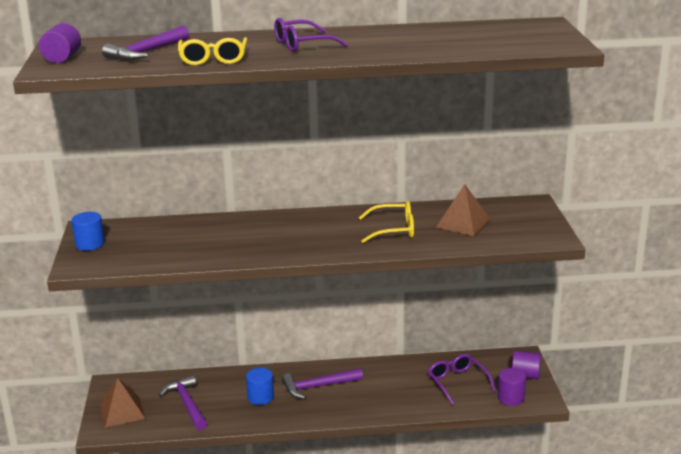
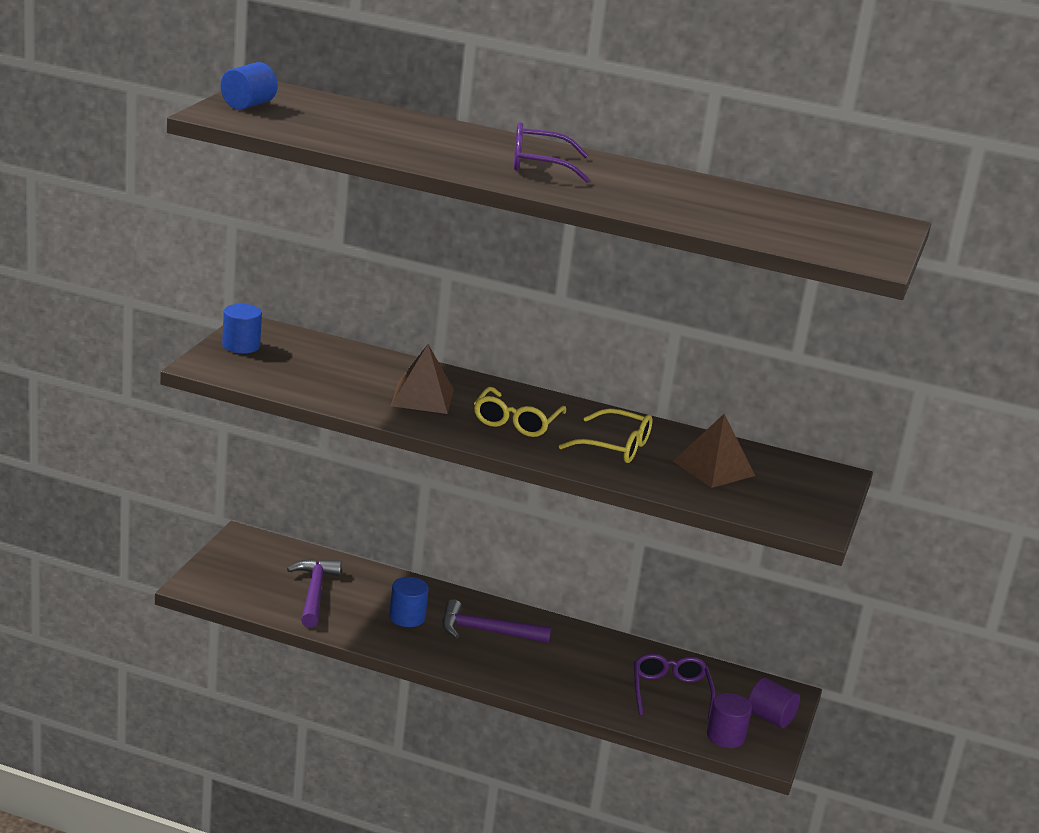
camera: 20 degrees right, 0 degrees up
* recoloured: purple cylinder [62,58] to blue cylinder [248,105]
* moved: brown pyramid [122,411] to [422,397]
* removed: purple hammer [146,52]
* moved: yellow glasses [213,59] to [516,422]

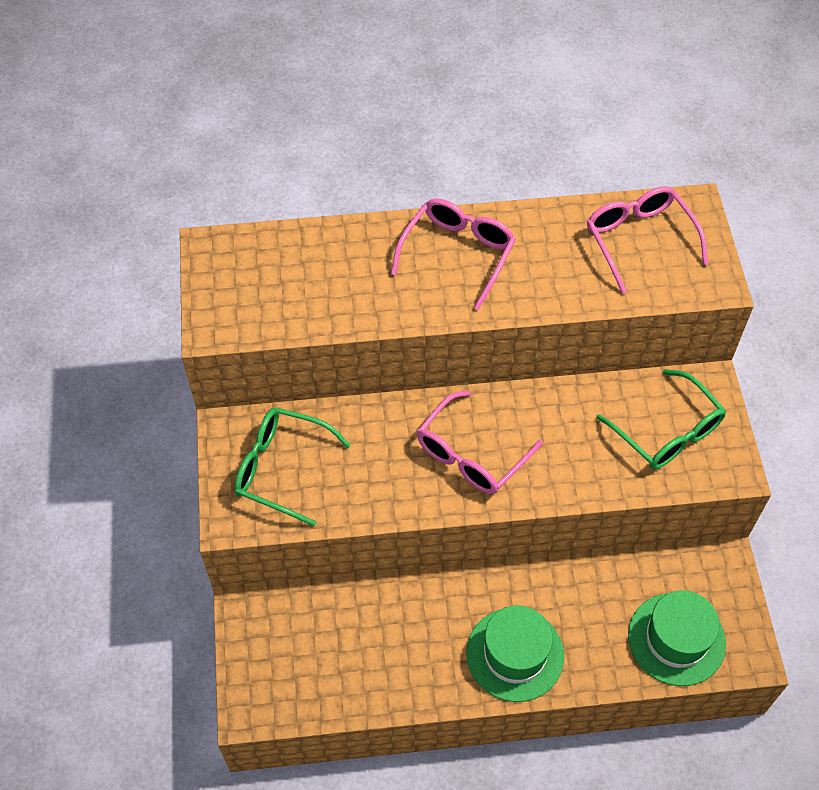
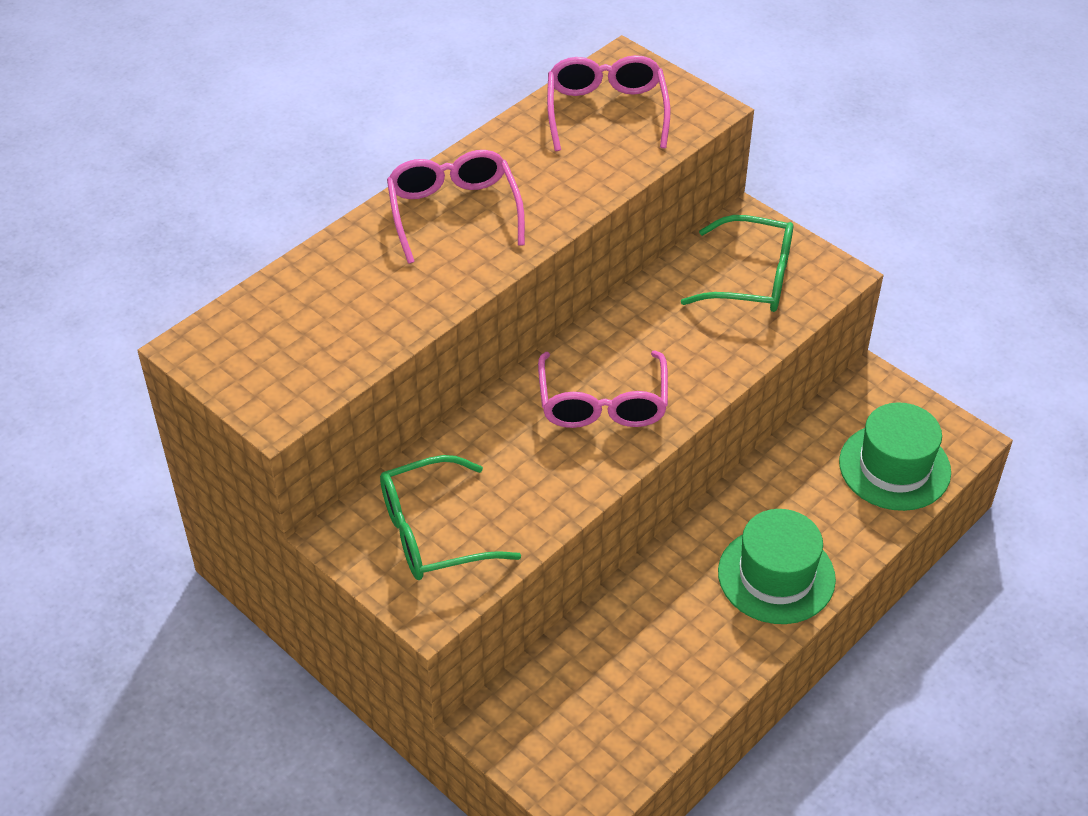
camera: 40 degrees left, 10 degrees down
* turned: pink glasses [639,240] = [606,112] 60 degrees clockwise

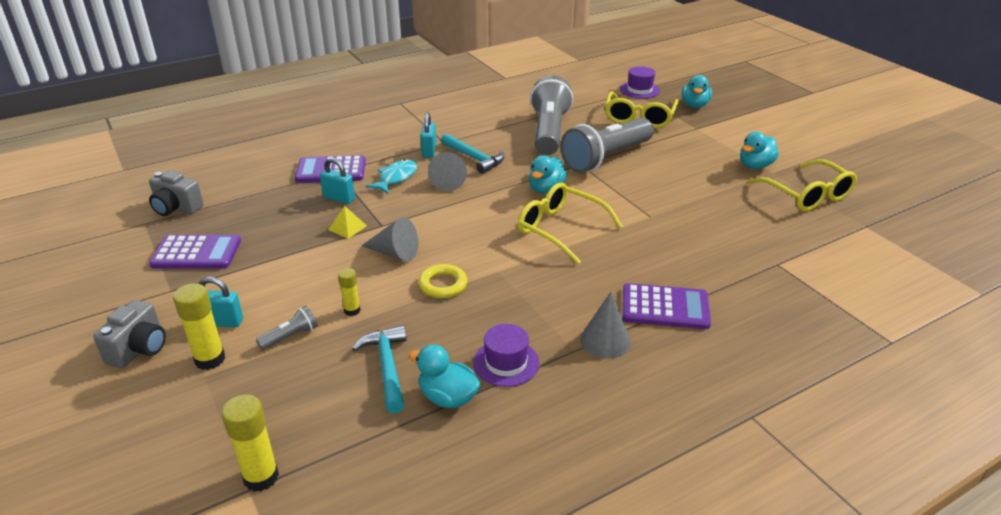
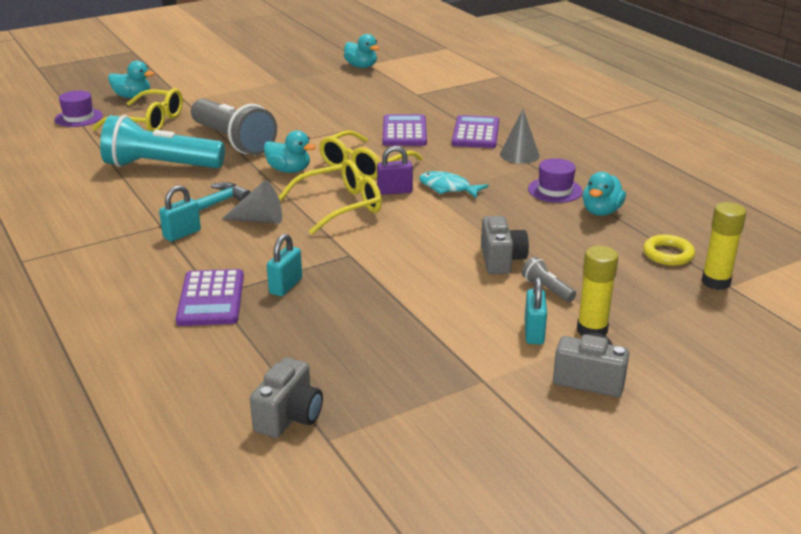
camera: 90 degrees left, 5 degrees down
* moved: purple calculator [196,253] to [404,131]
* removed: yellow pyramid [347,227]
* replaced: yellow glue stick [352,310] to grey camera [501,260]
* removed: turquoise hammer [387,367]
* removed: grey cone [395,253]
* moved: turquoise fish [396,178] to [448,188]
* moved: yellow ring [443,285] to [668,254]
* turned: turquoise padlock [429,151] = [182,234] 45 degrees counterclockwise
* recoloured: grey flashlight [549,131] to turquoise flashlight [160,166]
* moved: turquoise duck [755,165] to [361,66]
* moved: yellow glasses [807,195] to [340,206]
* added: purple padlock [394,191]

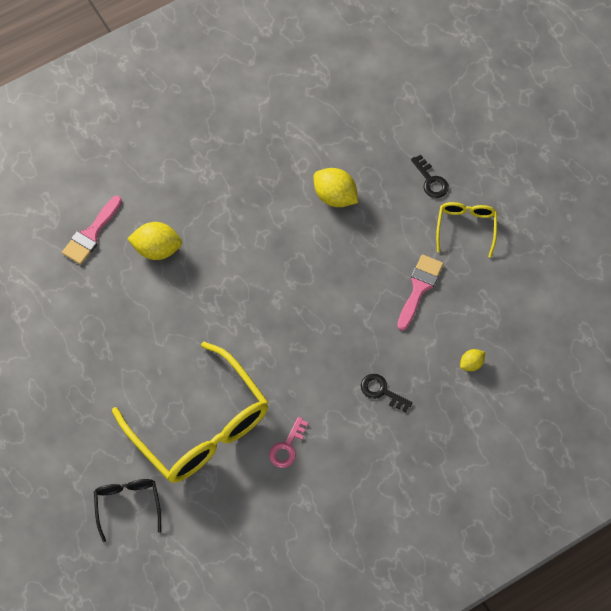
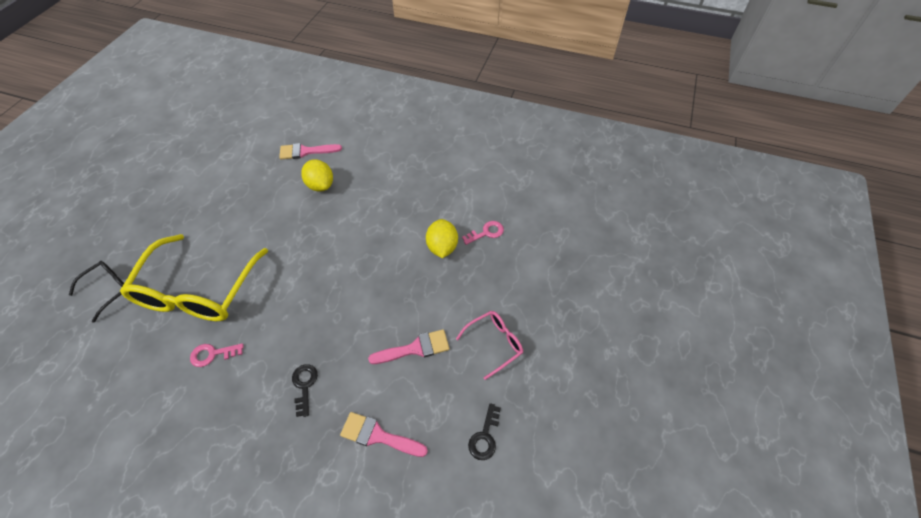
camera: 50 degrees right, 10 degrees down
* moved: black key [431,181] to [485,437]
* recoloured: yellow glasses [466,227] to pink glasses [494,343]
* replaced: yellow lemon [471,364] to pink brush [378,435]
* added: pink key [486,232]

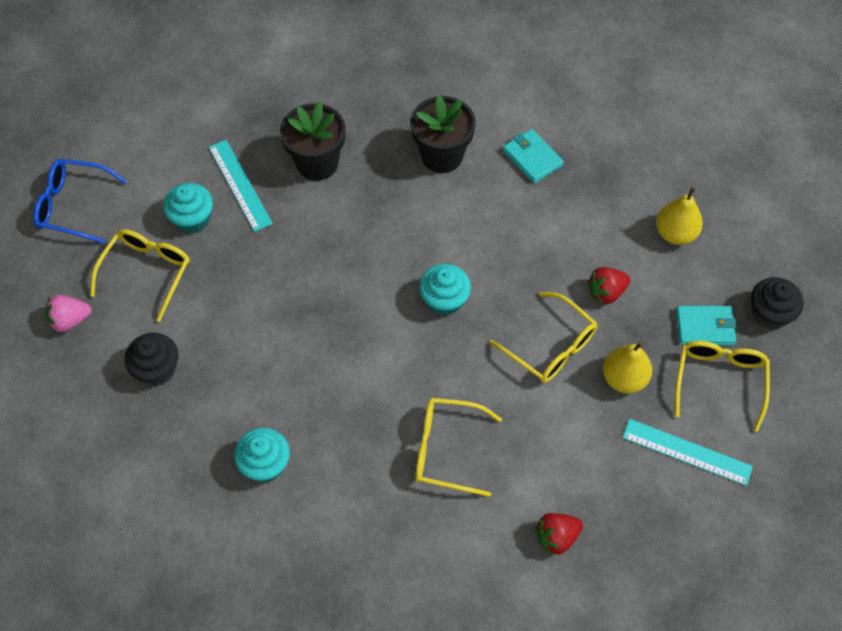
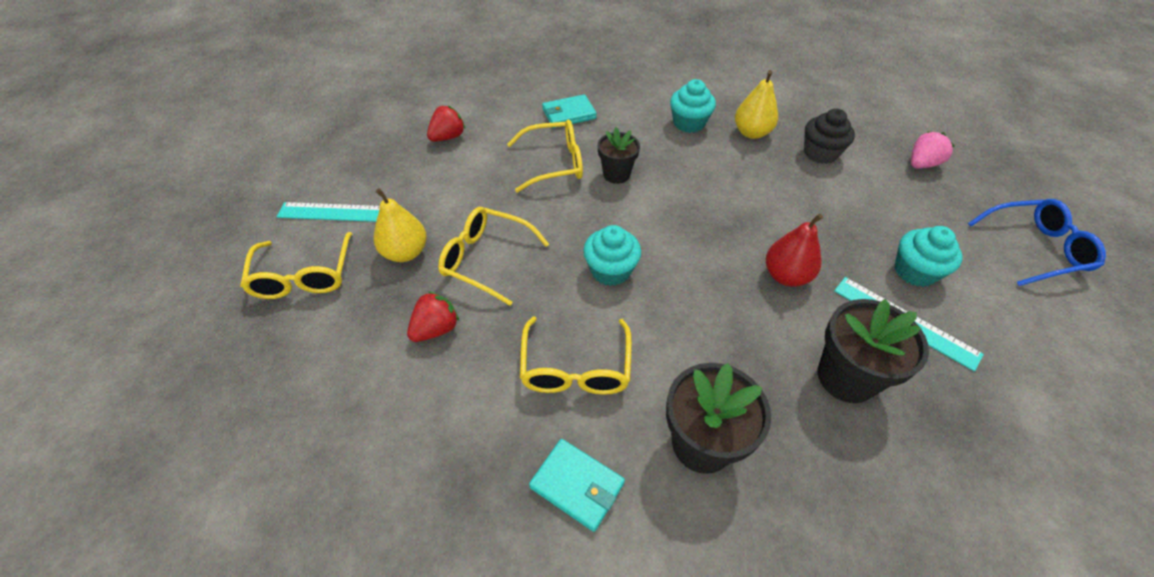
camera: 160 degrees right, 10 degrees down
* moved: yellow glasses [147,272] to [575,368]
* moved: yellow pear [675,233] to [751,133]
* moved: turquoise wallet [705,327] to [569,114]
* removed: black cupcake [769,313]
* added: black flower pot [616,174]
* added: red pear [786,276]

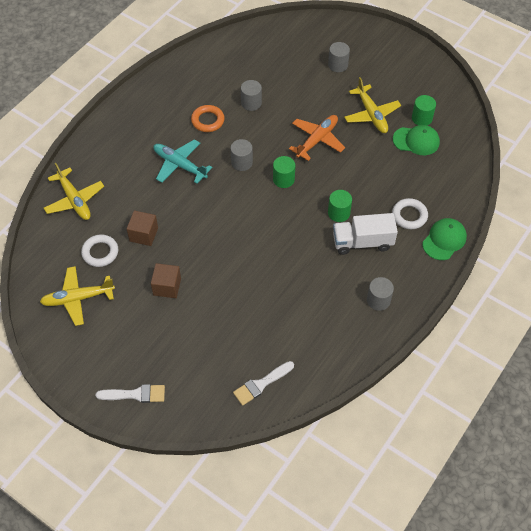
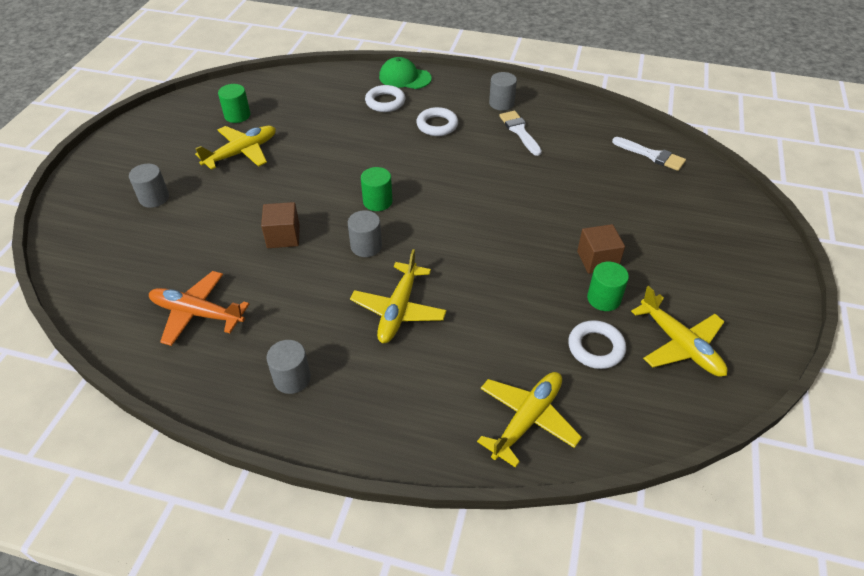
camera: 110 degrees left, 10 degrees down
* moved: white brush [135,394] to [519,131]
* moved: brown cube [144,234] to [283,236]
* recoloured: turquoise plane [180,165] to yellow plane [398,310]
* removed: orange ring [208,121]
* moved: grey cylinder [251,103] to [292,378]
* moved: orange plane [317,140] to [197,313]
* moved: green cylinder [338,213] to [604,298]
* replaced: white truck [362,242] to white ring [437,125]
* removed: green cap [416,141]

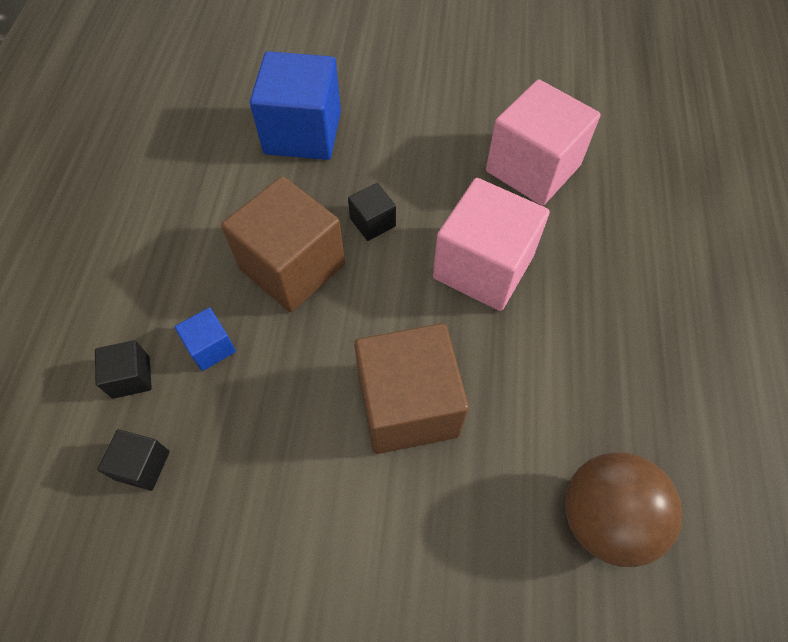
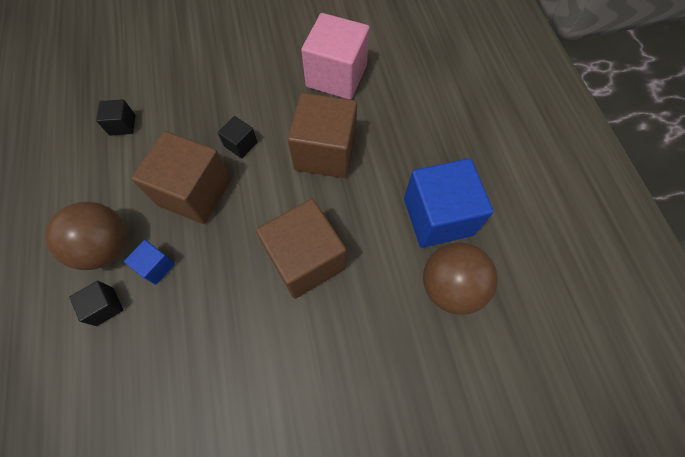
camera: 20 degrees left, 5 degrees up
* moved: black cube [142,465] to [122,125]
* moved: blue cube [303,132] to [438,216]
* recoloured: pink cube [483,267] to brown cube [325,152]
* added: brown ball [106,247]

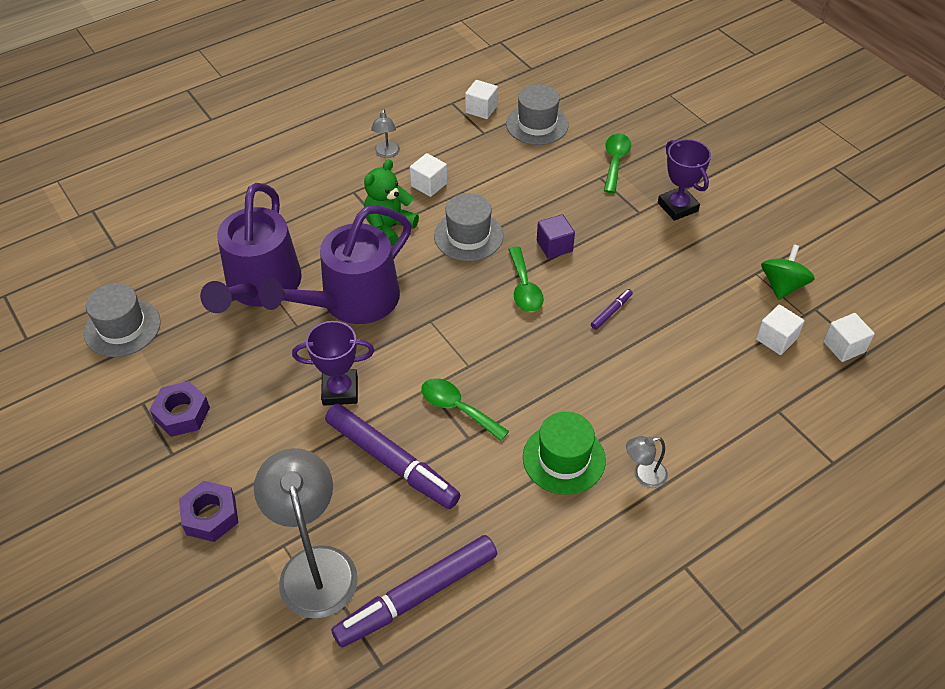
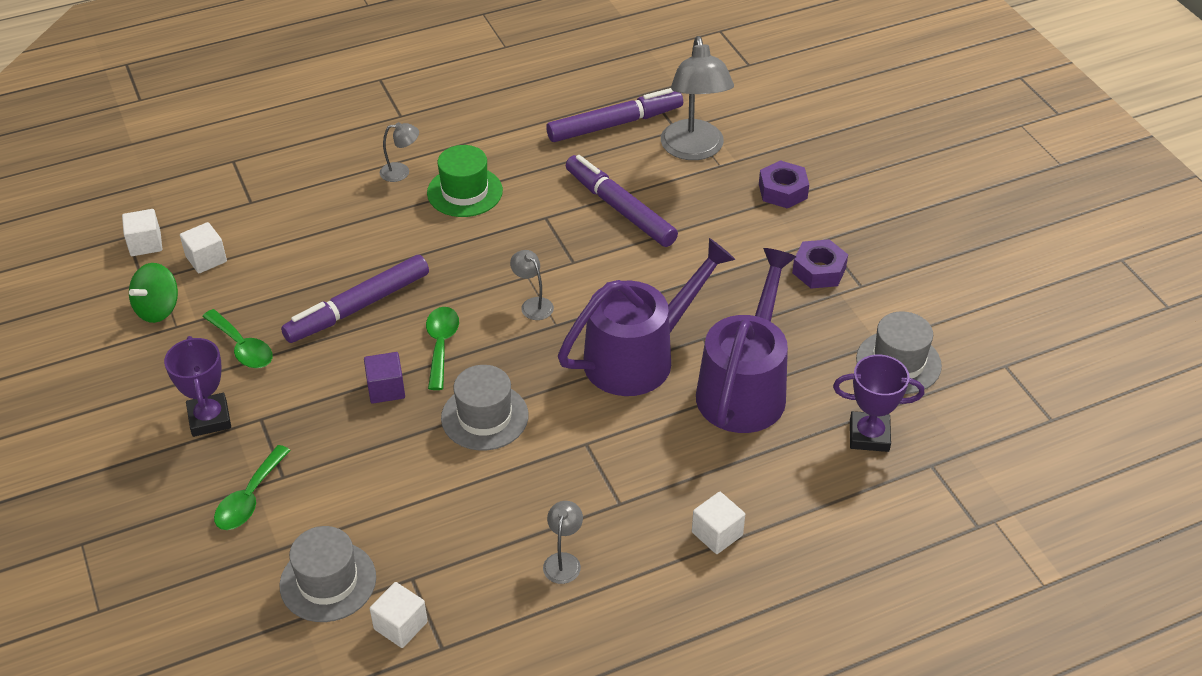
camera: 170 degrees left, 5 degrees down
* moved: purple trophy [340,390] to [869,435]
* removed: green teddy bear [389,227]
* moved: white cube [429,185] to [717,534]
* moved: green spoon [457,408] to [242,347]
* resized: purple marker [611,312] = [358,307] x2.40
* added: grey lamp [533,304]

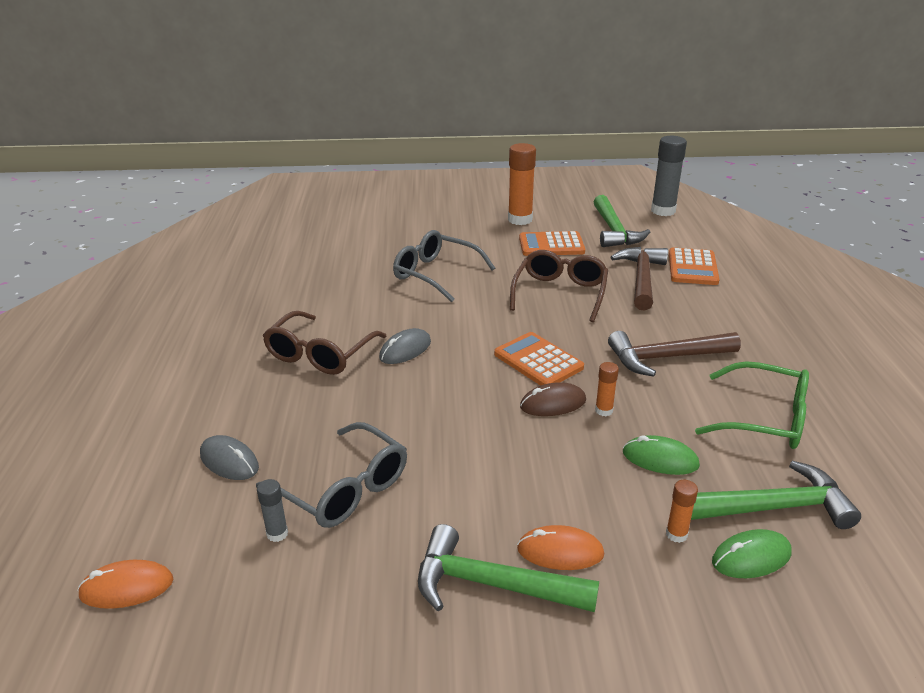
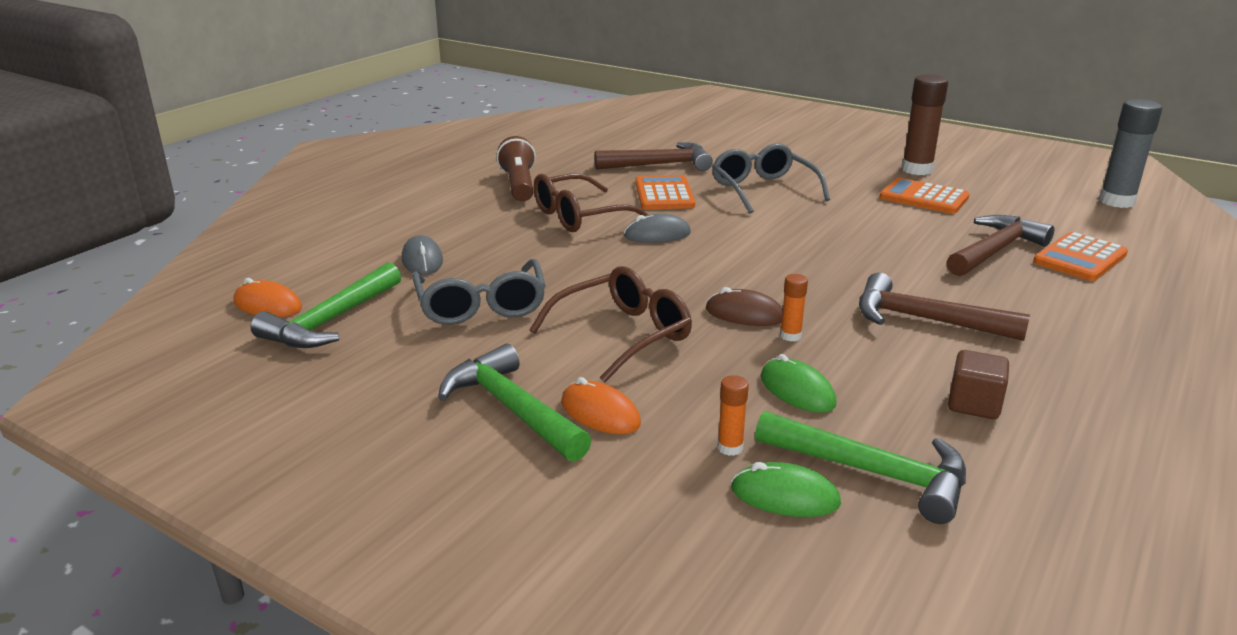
camera: 35 degrees right, 5 degrees down
* removed: grey glue stick [277,534]
* moved: orange calculator [538,361] to [664,194]
* recoloured: orange glue stick [520,220] to brown glue stick [917,170]
* moved: brown glasses [560,293] to [623,335]
* moved: green hammer [614,231] to [331,321]
* replaced: green glasses [764,419] to brown cube [974,404]
* added: brown flashlight [519,185]
* added: brown hammer [660,165]

